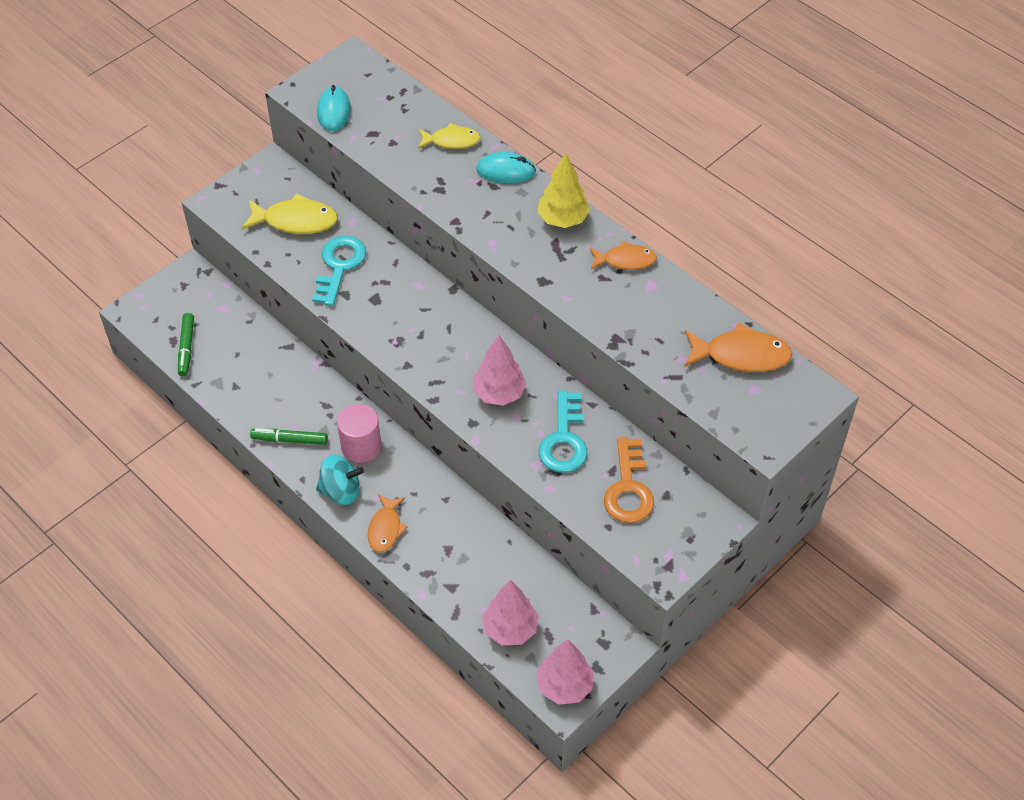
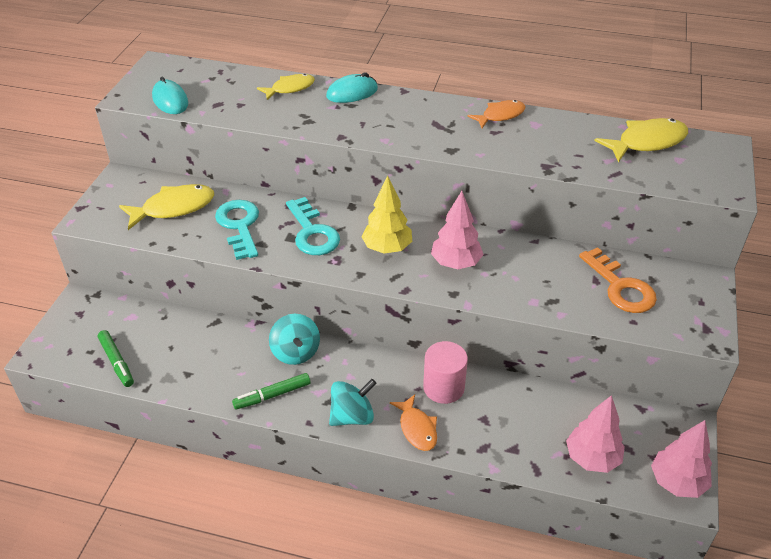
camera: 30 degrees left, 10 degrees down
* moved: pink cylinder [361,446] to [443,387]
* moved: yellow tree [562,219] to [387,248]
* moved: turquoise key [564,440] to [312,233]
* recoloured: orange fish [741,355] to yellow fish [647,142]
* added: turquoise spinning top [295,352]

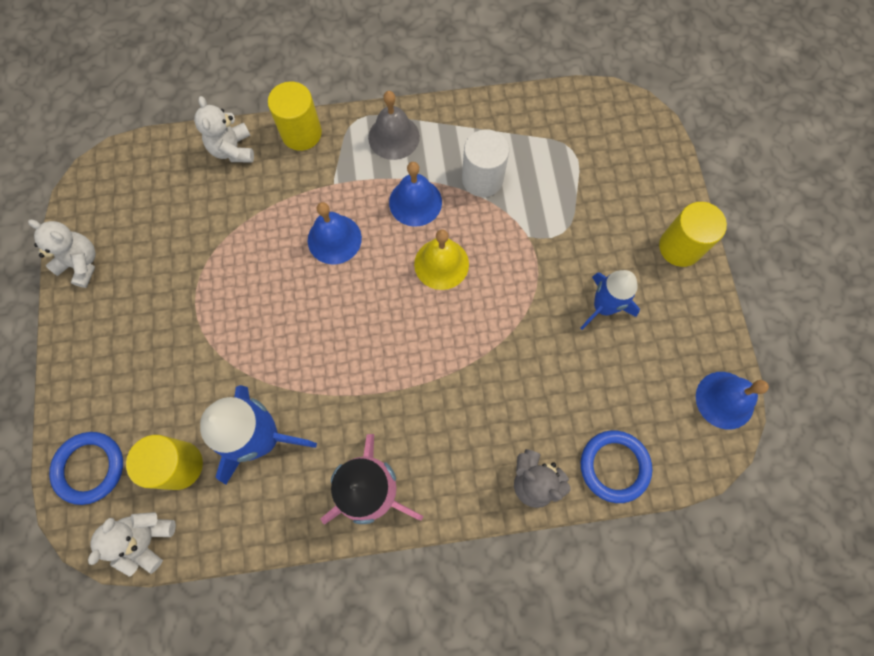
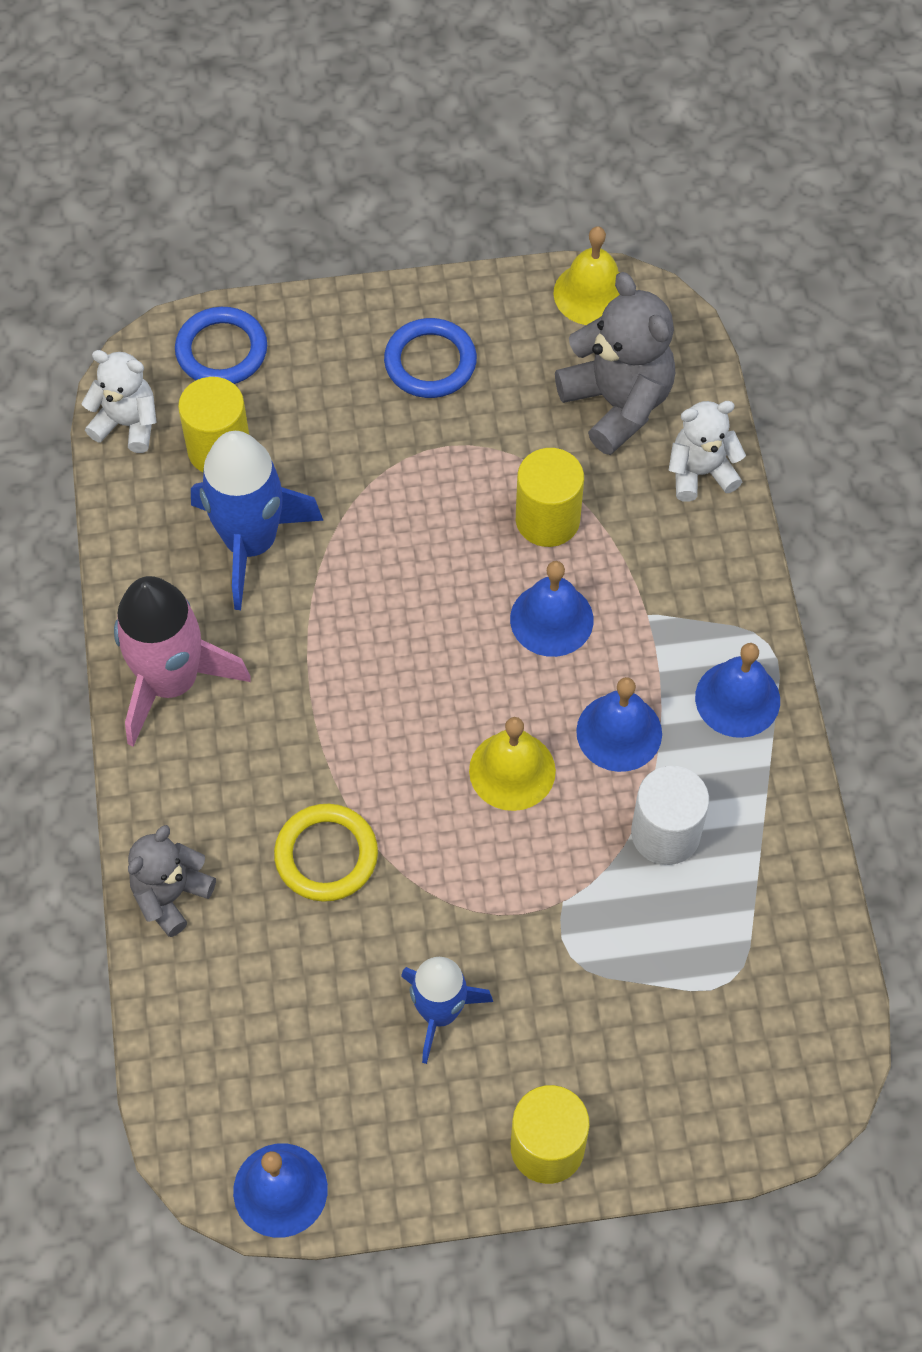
camera: 90 degrees right, 10 degrees down
* removed: white teddy bear [81,264]
* moved: yellow cylinder [301,133] to [547,520]
* recoloured: grey bell [394,137] to blue bell [737,699]
* moved: blue ring [614,466] to [430,362]
* added: yellow ring [326,855]
* added: yellow bell [592,293]
* added: grey teddy bear [617,403]

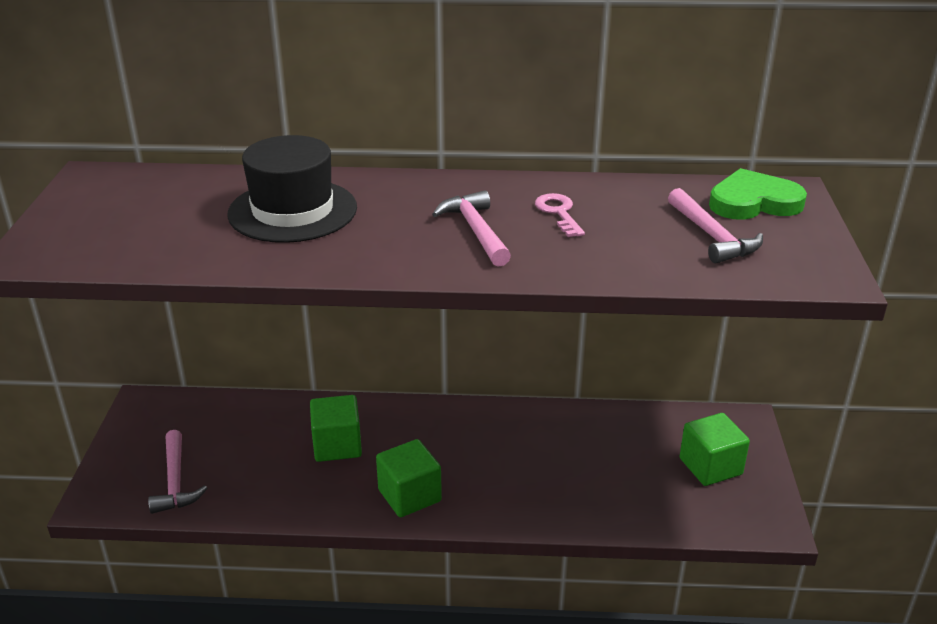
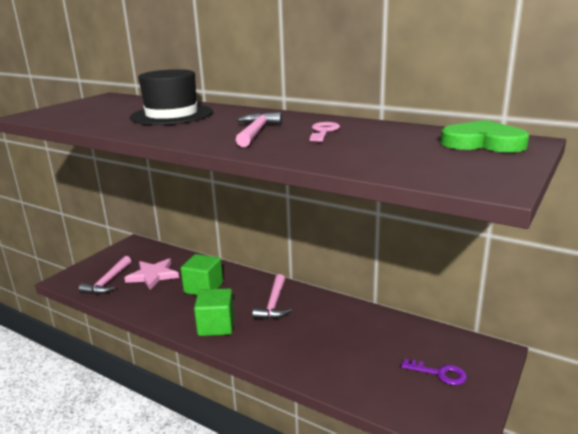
camera: 30 degrees right, 10 degrees down
* moved: pink hammer [712,236] to [274,304]
* replaced: green cube [710,466] to purple key [439,373]
* added: pink star [153,275]

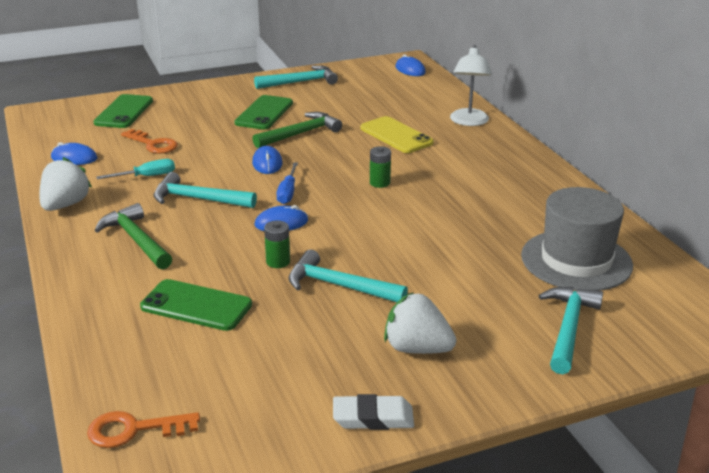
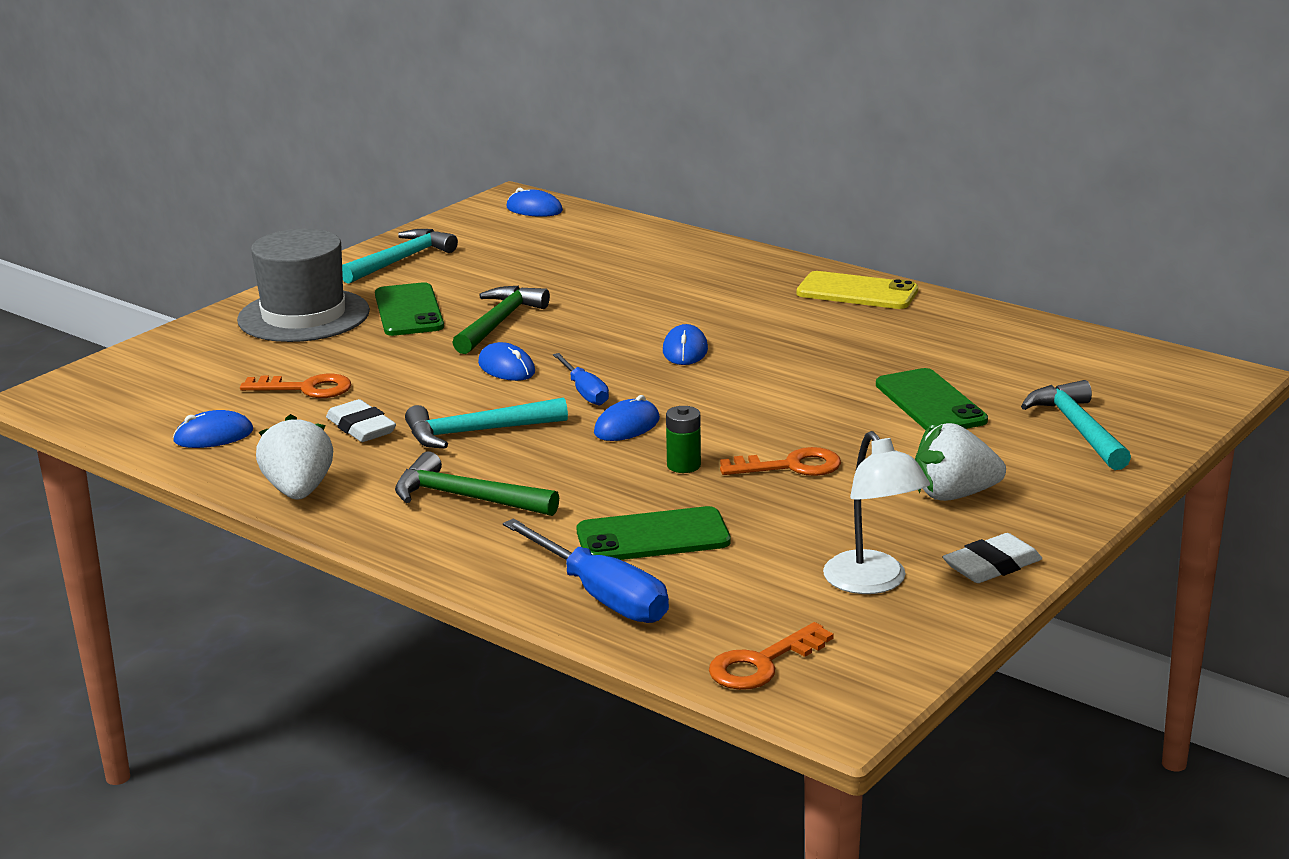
camera: 30 degrees left, 5 degrees down
* moved: green phone [124,112] to [930,403]
* replaced: turquoise screwdriver [146,176] to white eraser [361,427]
* replaced: turquoise hammer [339,286] to orange key [790,466]
* moved: yellow phone [396,135] to [857,292]
* replaced: green battery [379,183] to blue mouse [685,350]
* moved: white lamp [469,122] to [873,583]
* moved: grey hat [576,260] to [303,316]
* added: blue screwdriver [601,595]

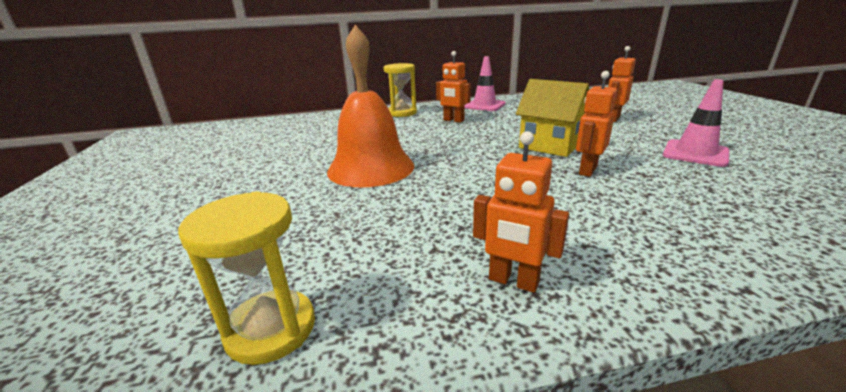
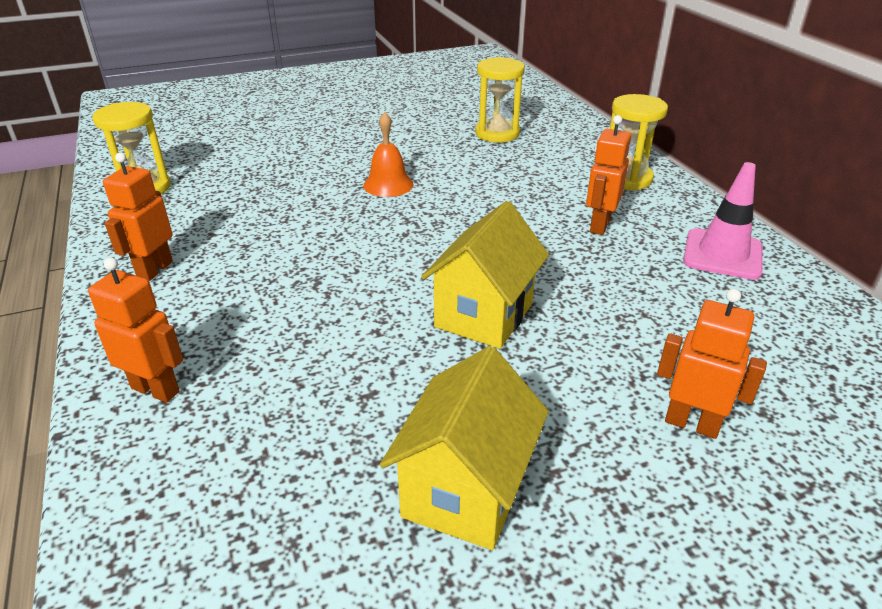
camera: 80 degrees right, 10 degrees up
* resized: orange bell [371,168] = [388,184] x0.50
* moved: orange robot [587,170] to [156,389]
* replaced: pink traffic cone [695,153] to yellow house [465,491]
* added: yellow hourglass [497,133]

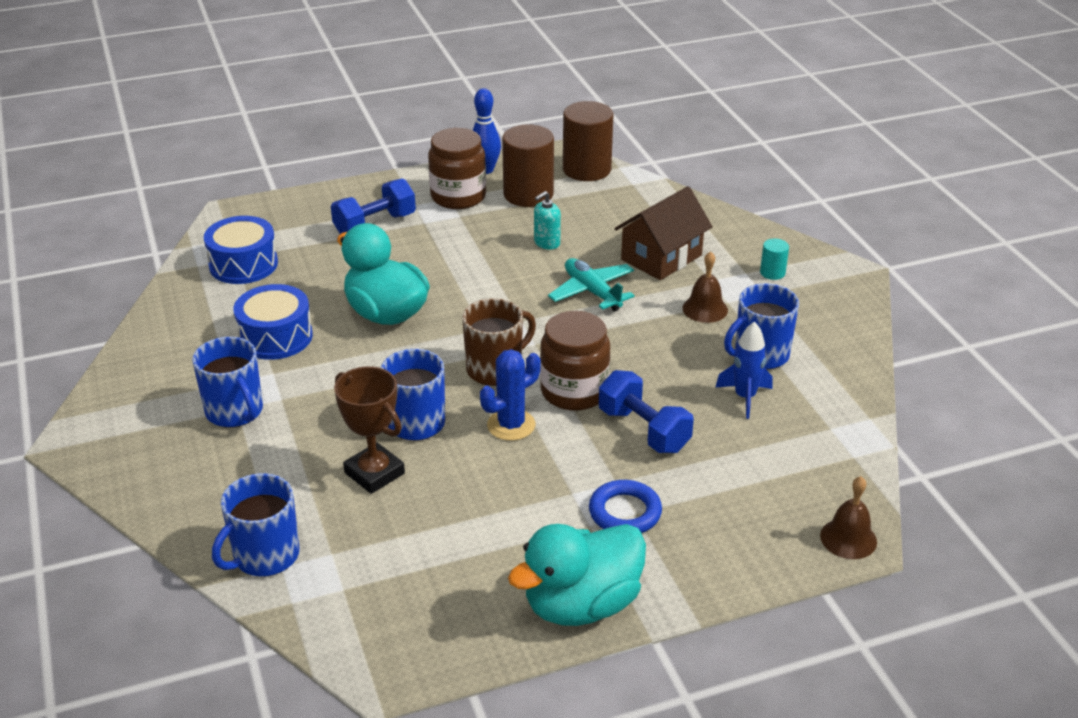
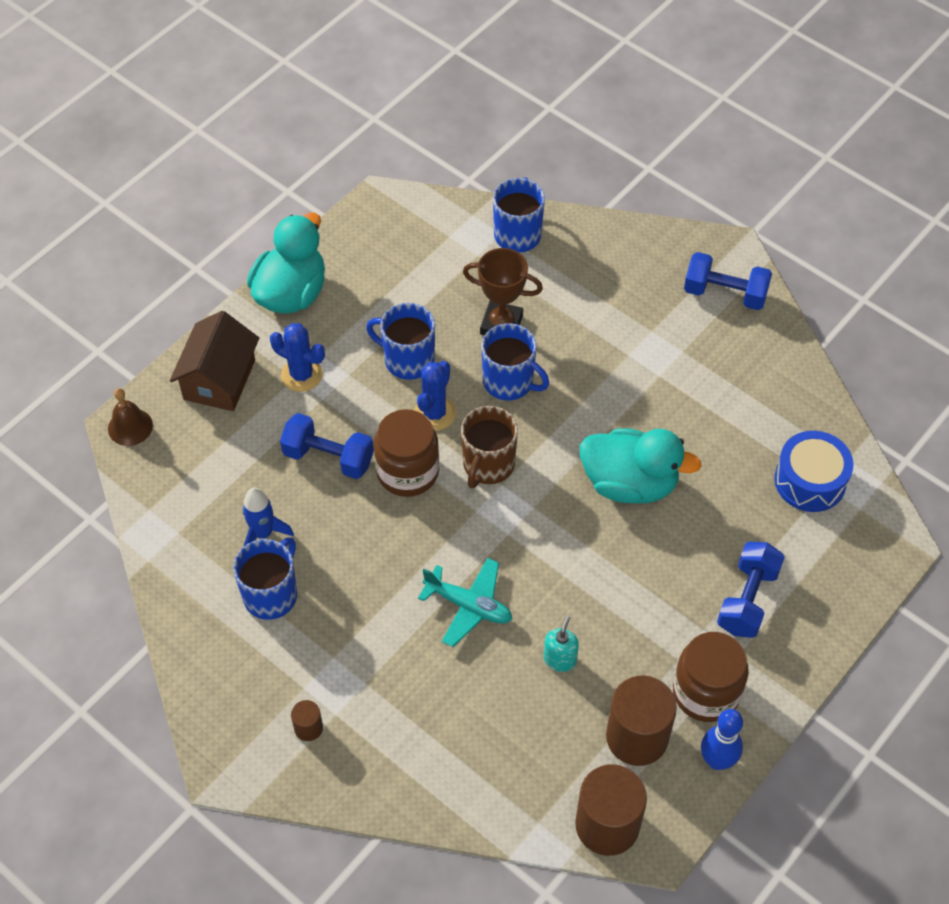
camera: 150 degrees right, 20 degrees up
* moved: blue mug [235,412] to [407,360]
* removed: blue drum [275,337]
* replaced: blue ring [625,512] to blue cactus [301,375]
* moved: brown house [661,257] to [219,380]
* removed: brown bell [705,309]
* recoloured: turquoise cylinder [772,273] to brown cylinder [308,728]
* added: blue dumbbell [725,293]

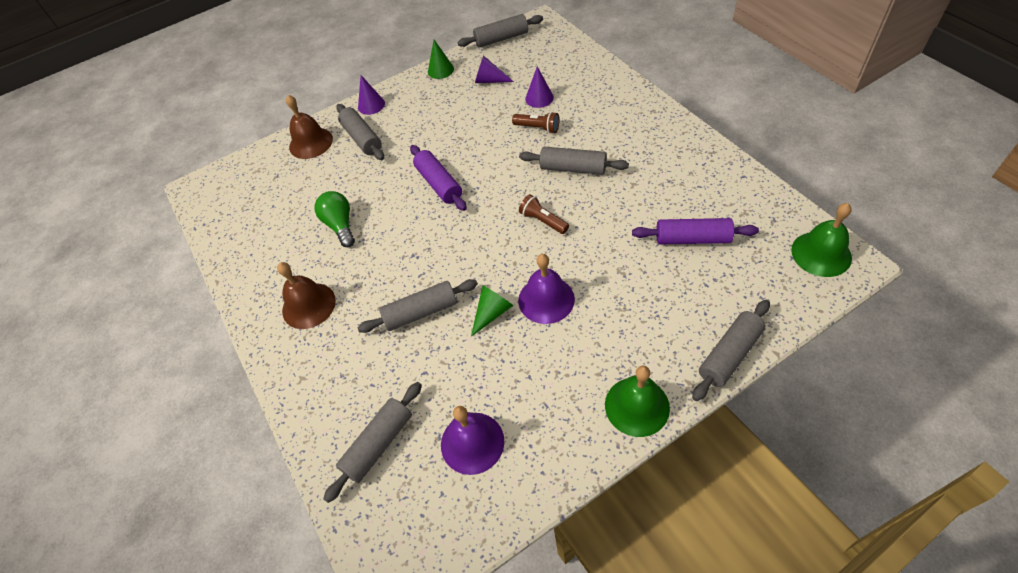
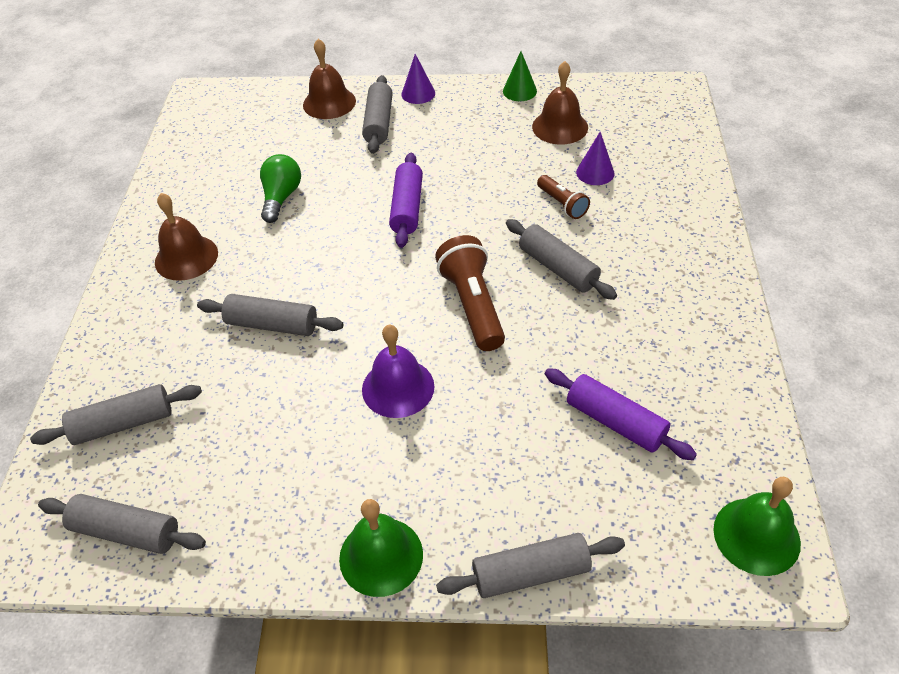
camera: 30 degrees right, 5 degrees down
* removed: purple bell [472,442]
* moved: grey rolling pin [501,39] to [126,532]
* removed: green cone [492,313]
* replaced: purple cone [489,80] to brown bell [560,127]
* resized: brown flashlight [543,221] = [472,305] x1.75

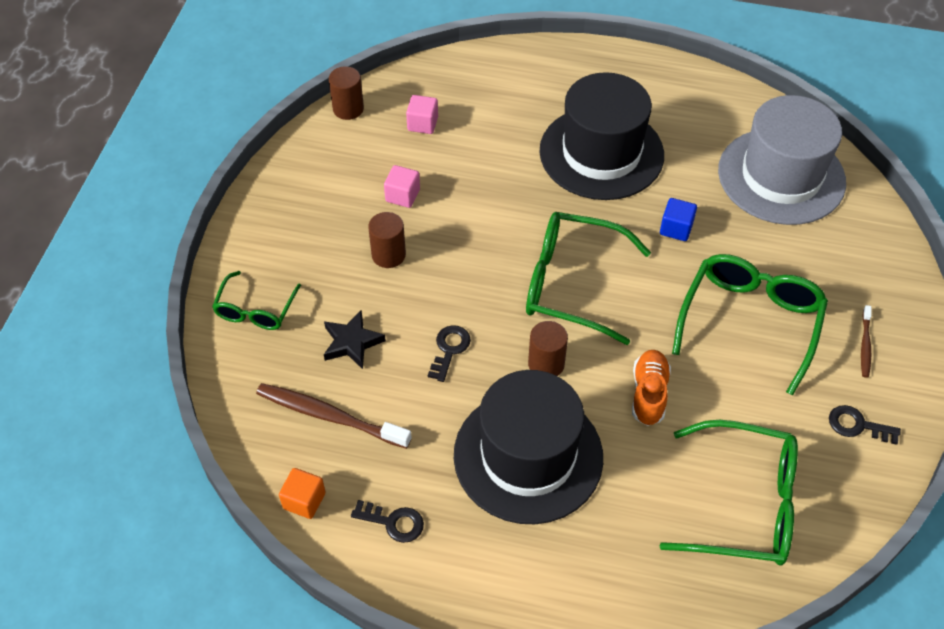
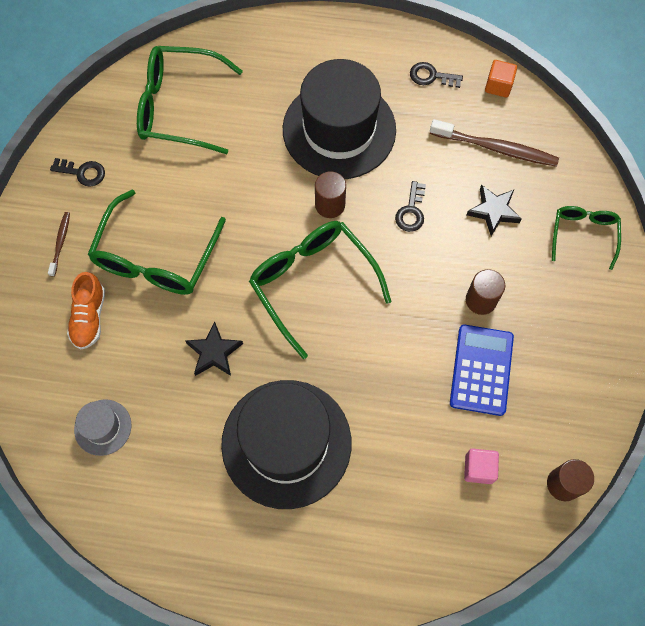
camera: 175 degrees right, 15 degrees up
* replaced: pink cube [402,195] to blue calculator [481,370]
* turned: green glasses [571,284] = [312,282] 135 degrees counterclockwise
* moved: orange shoe [649,394] to [89,317]
* replaced: blue cube [676,228] to black star [214,352]
* resized: grey hat [781,176] = [103,427] x0.44

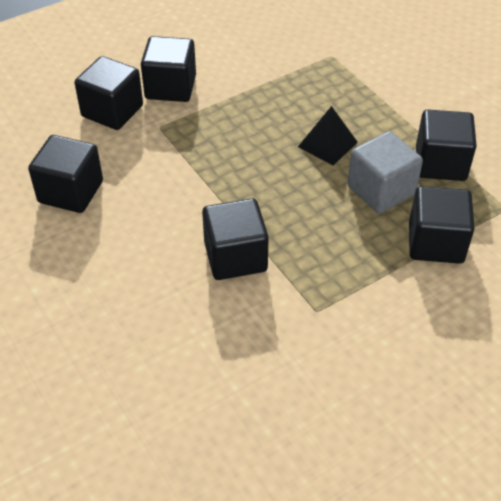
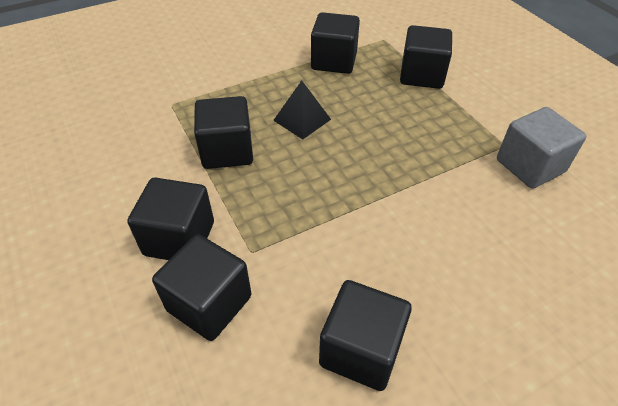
camera: 85 degrees left, 0 degrees up
* moved: black cube [235,257] to [227,151]
* moved: grey cube [381,190] to [530,166]

